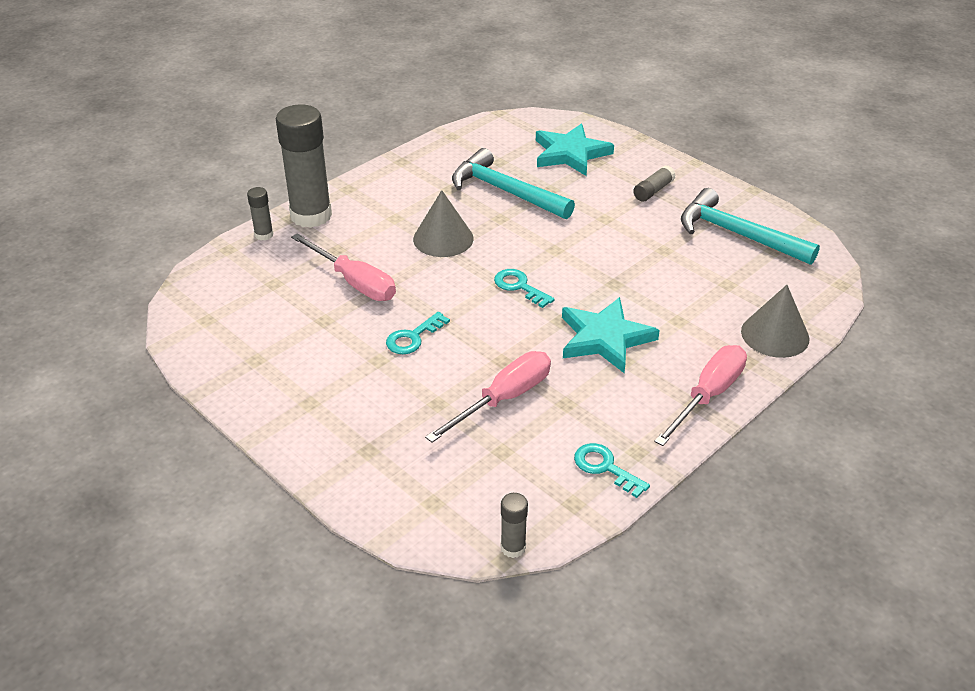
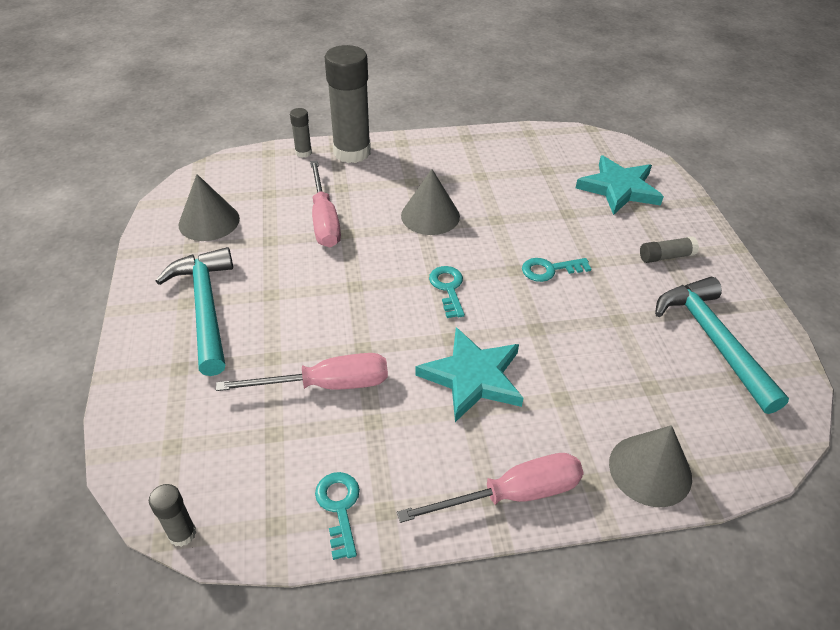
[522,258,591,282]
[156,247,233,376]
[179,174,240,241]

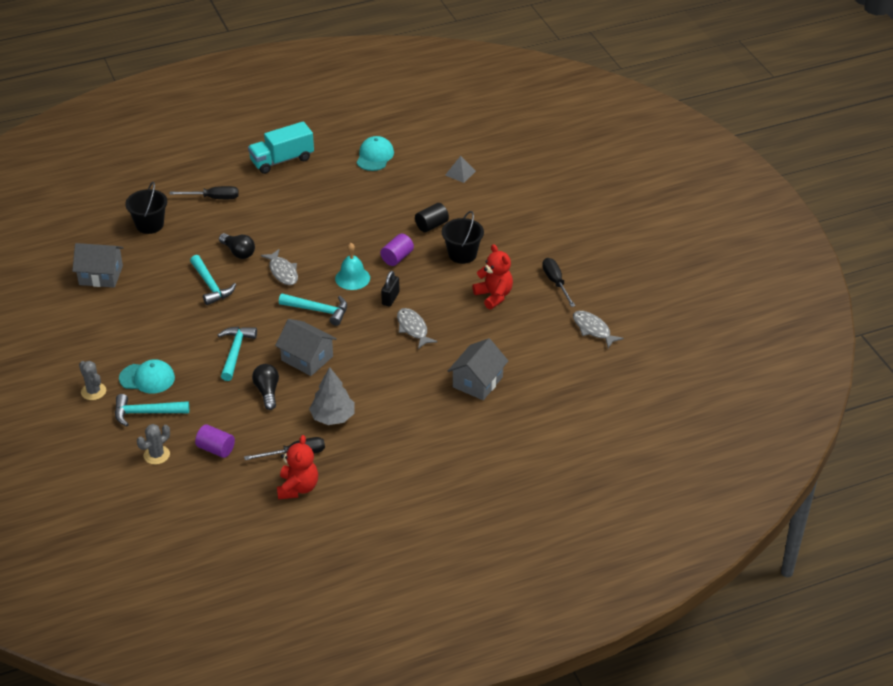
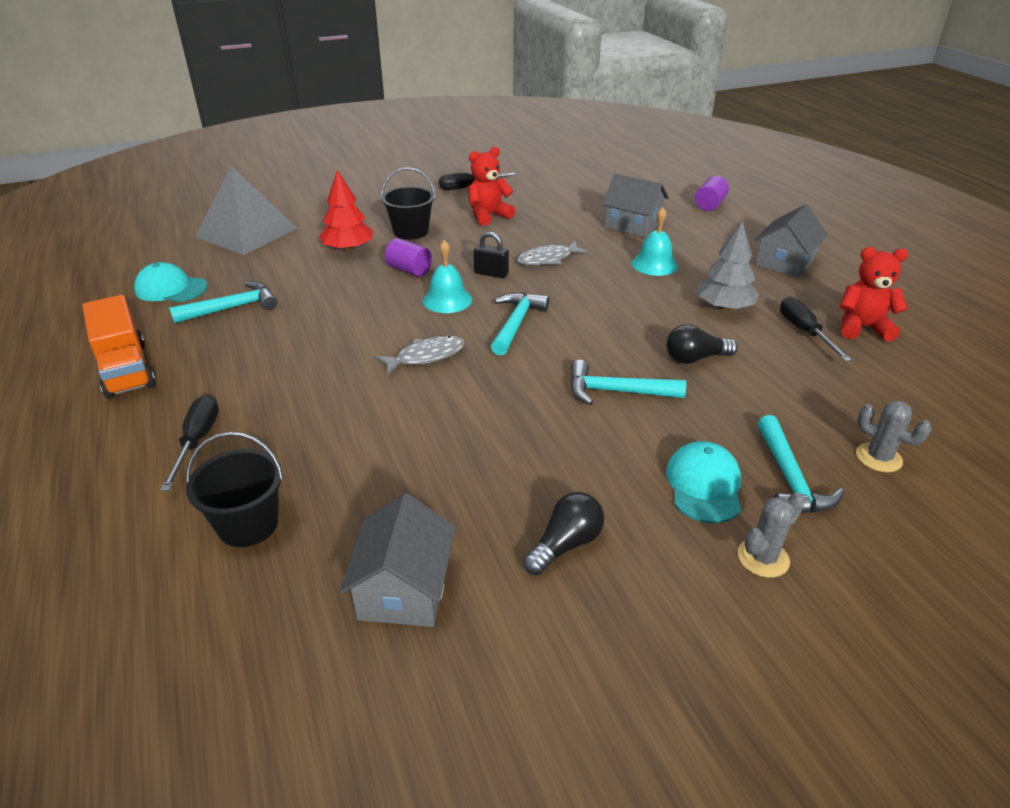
[169,281,277,324]
[695,176,729,211]
[523,492,604,575]
[82,295,156,398]
[754,204,828,278]
[319,170,373,252]
[195,166,297,255]
[573,311,624,348] (first image)
[632,207,678,276]

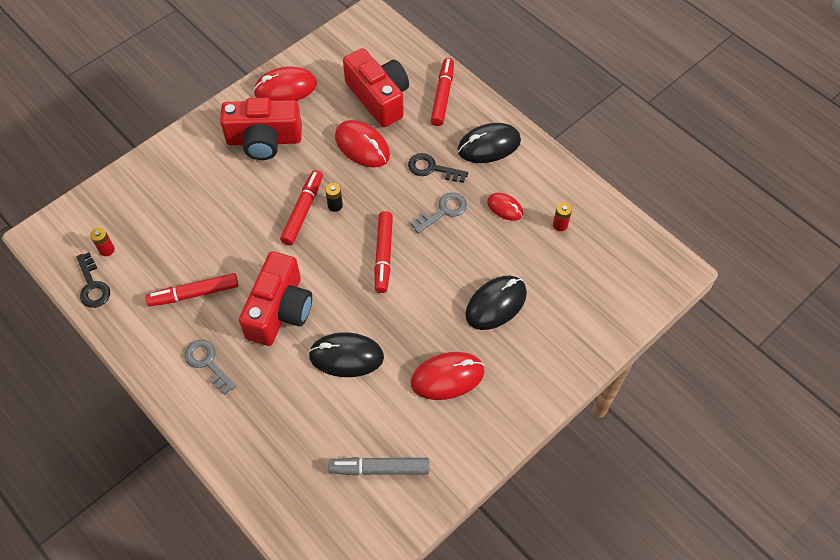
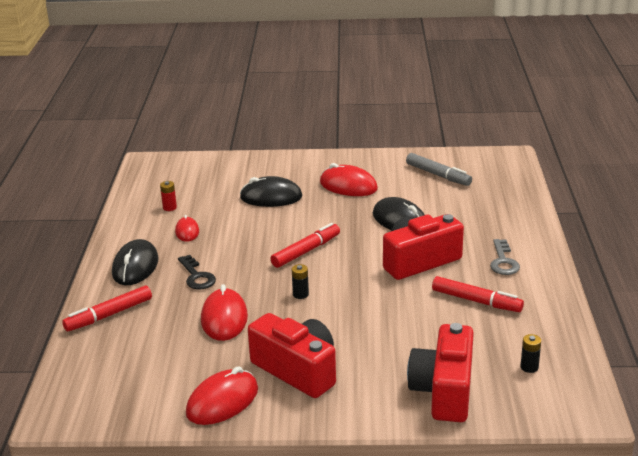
[76,252,110,308] (first image)
[521,334,541,373]
[186,366,258,425]
[280,170,323,245] (first image)
[407,323,474,422]
[411,193,467,234] (first image)
[112,239,159,285]

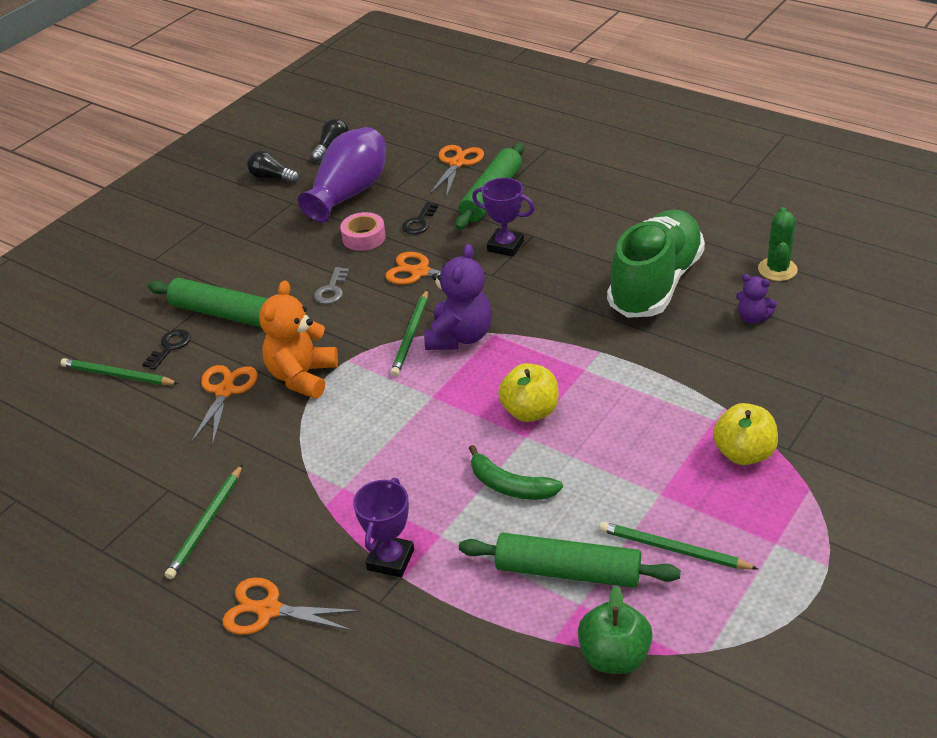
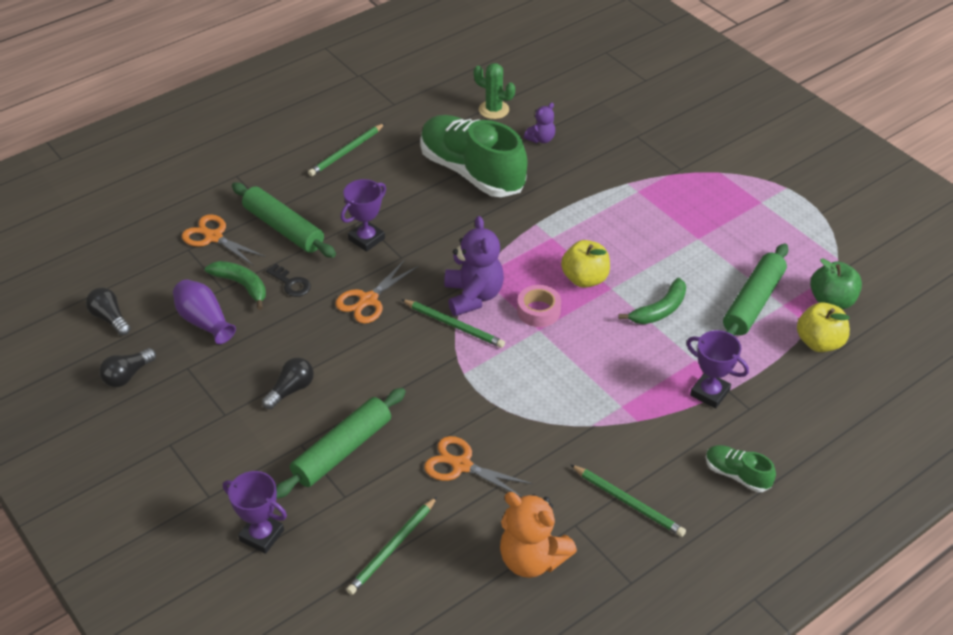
[142,329,191,370] (first image)
[705,445,776,492]
[500,492,577,578]
[173,279,236,344]
[314,267,349,304] (first image)
[517,285,561,327]
[444,216,504,316]
[308,123,385,176]
[797,302,850,352]
[205,261,266,310]
[223,471,287,554]
[262,357,314,409]

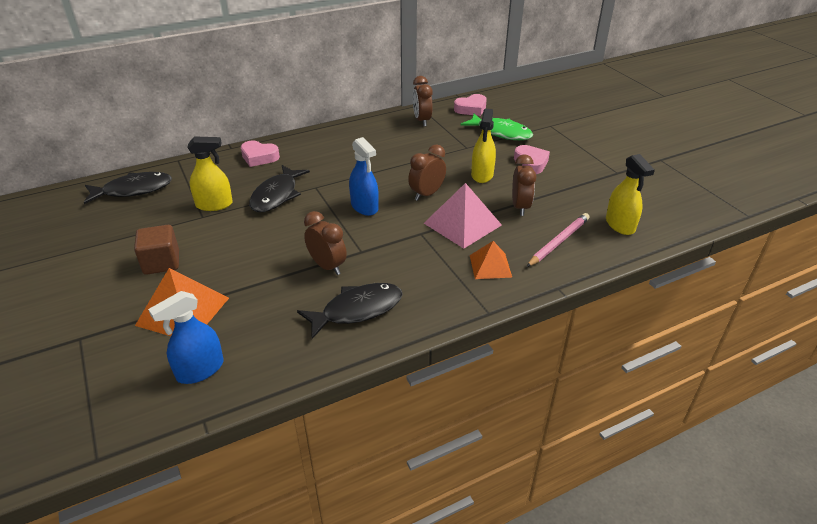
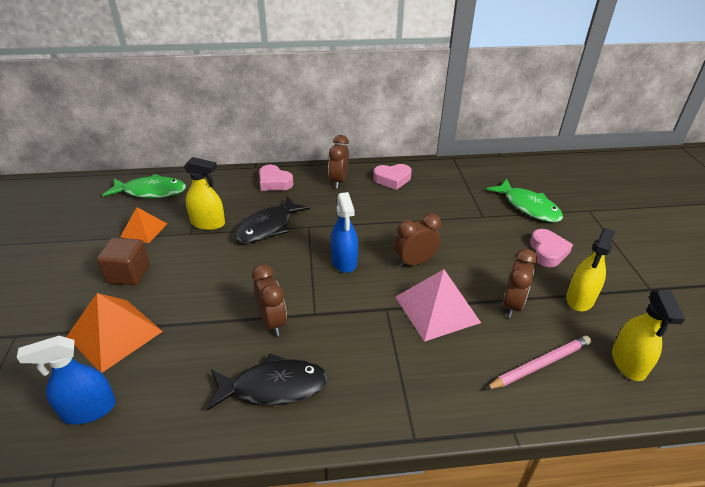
[103,174,186,198]
[329,135,349,188]
[373,164,412,190]
[120,207,167,243]
[566,228,615,311]

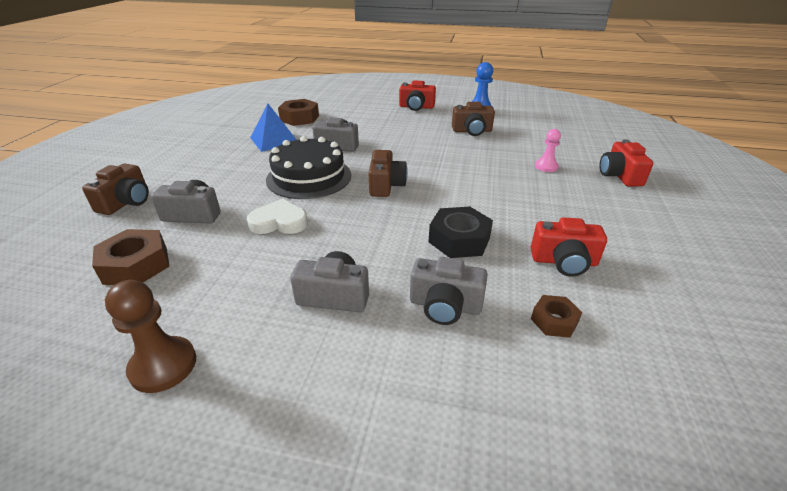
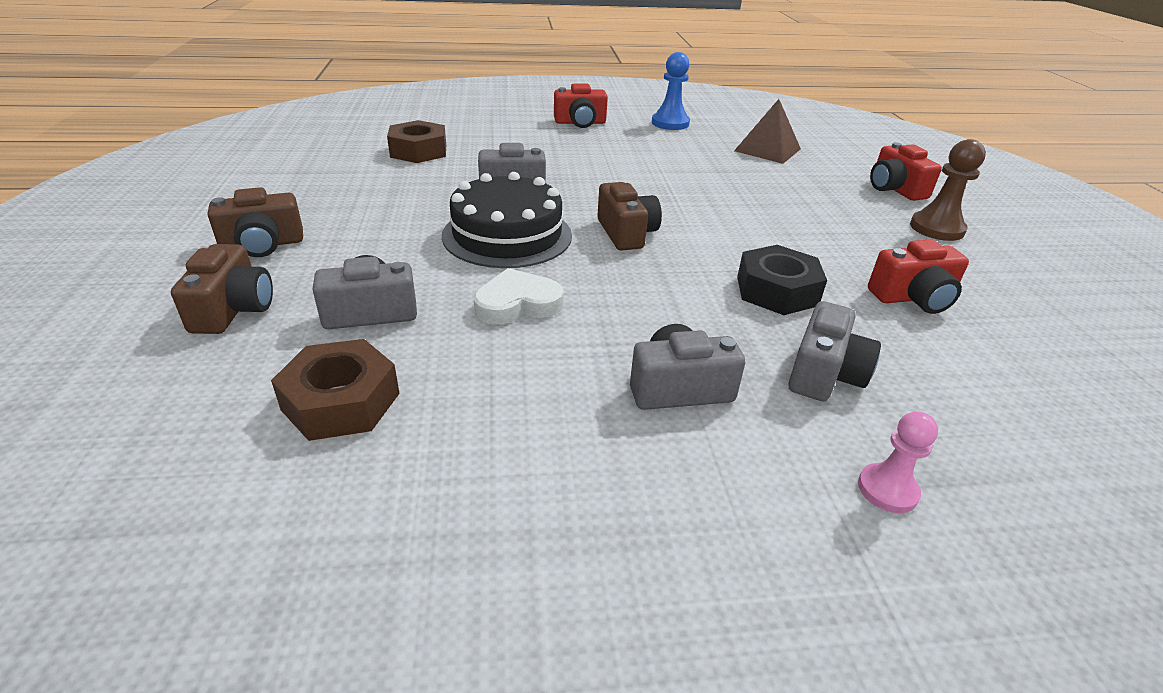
[910,139,986,241]
[250,103,297,152] (first image)
[788,301,881,401]
[208,187,303,257]
[531,295,582,338] (first image)
[858,411,938,513]
[734,99,801,164]

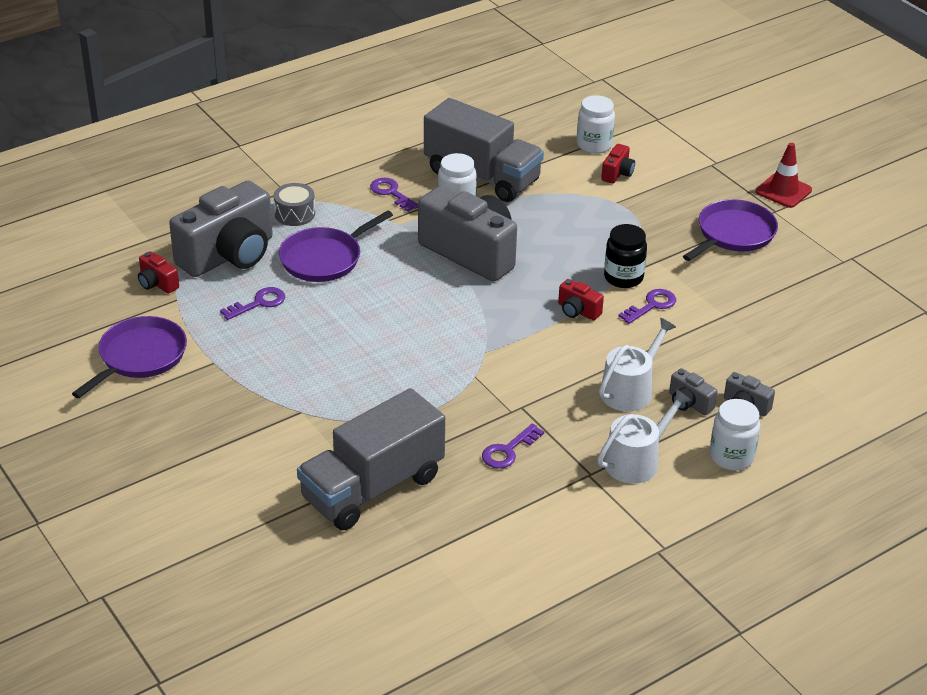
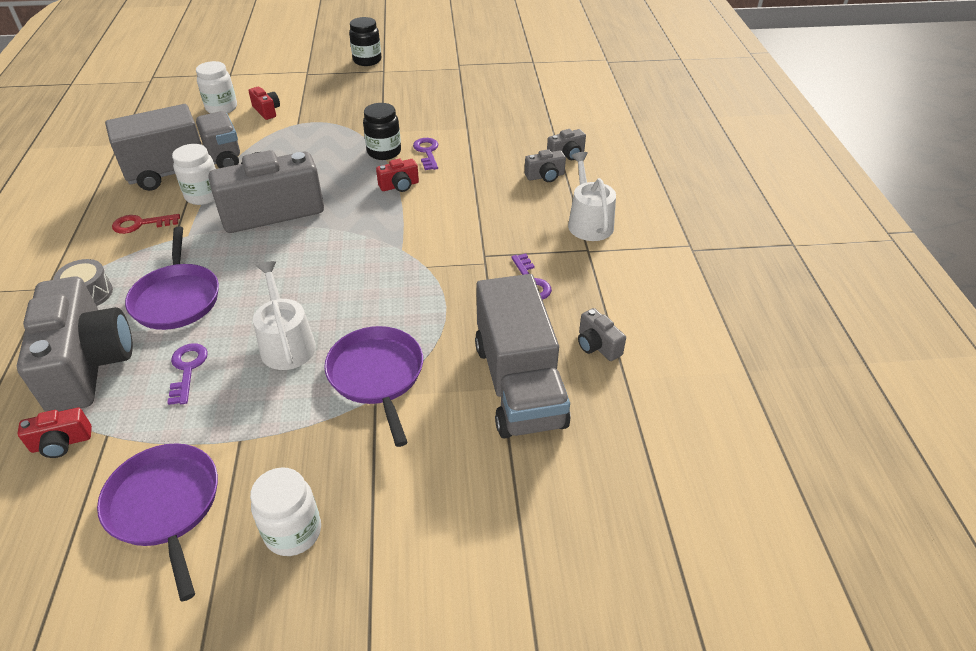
[112,214,180,234]
[253,261,316,370]
[324,326,423,447]
[250,467,321,556]
[349,17,381,66]
[578,308,626,361]

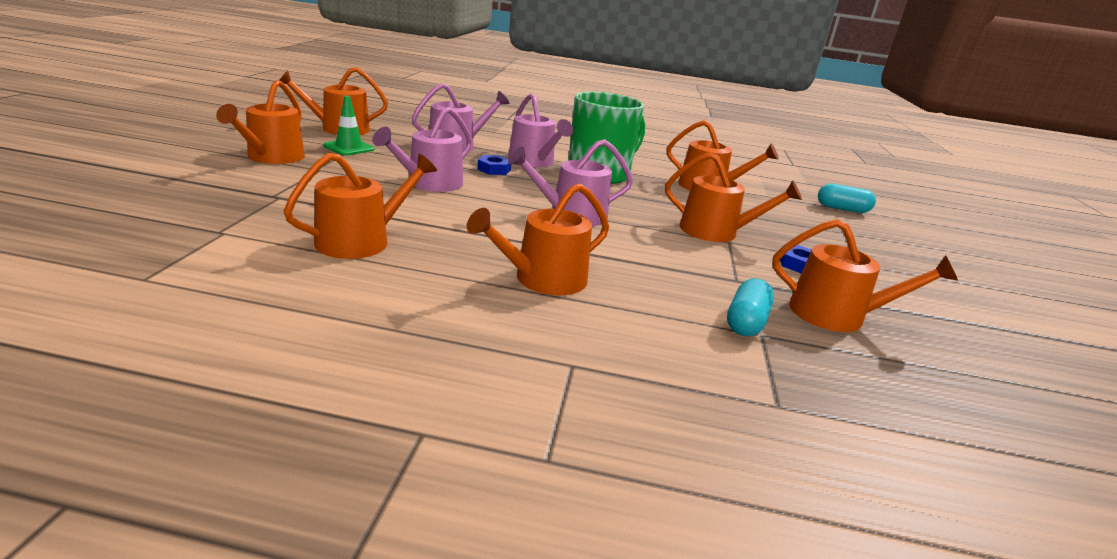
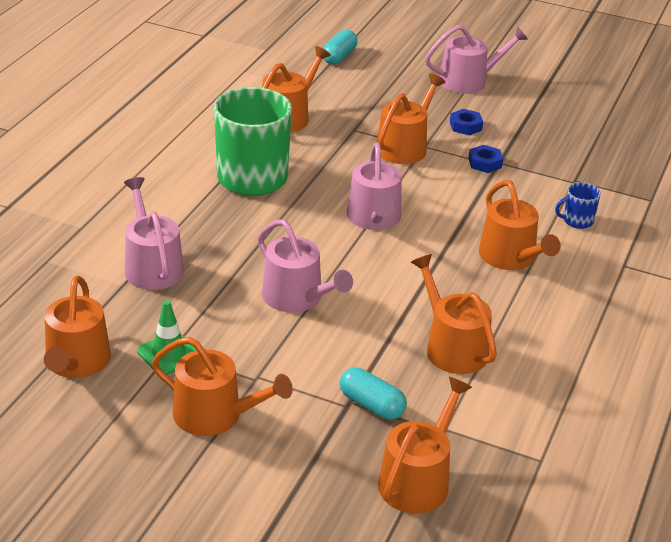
[468,145,503,173]
[425,25,528,94]
[340,367,407,420]
[378,377,472,514]
[555,182,601,229]

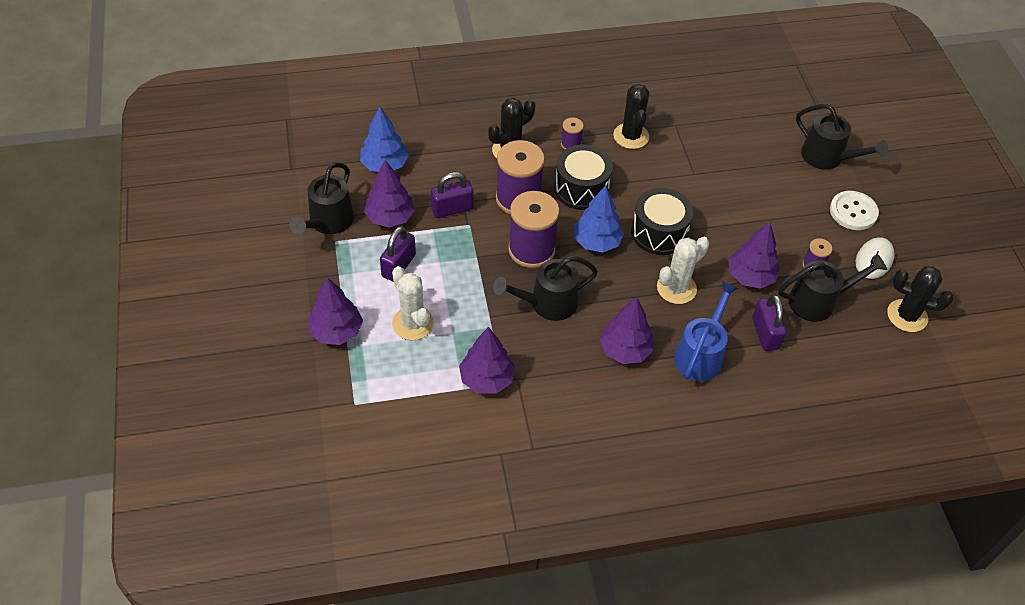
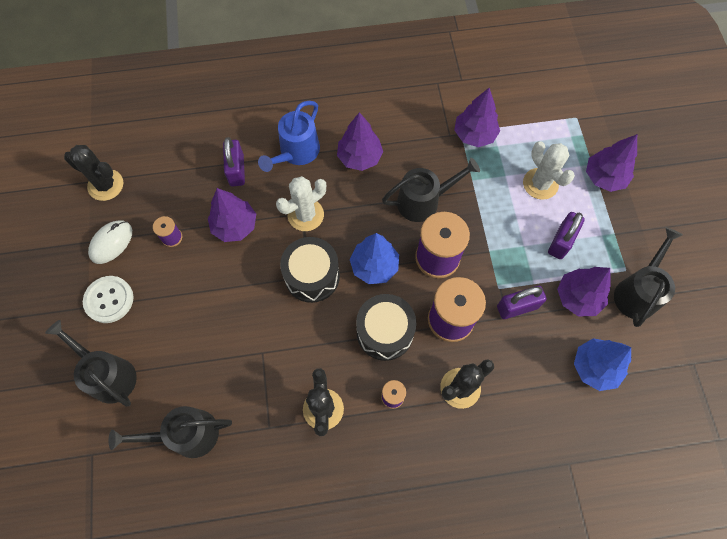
[109,406,232,458]

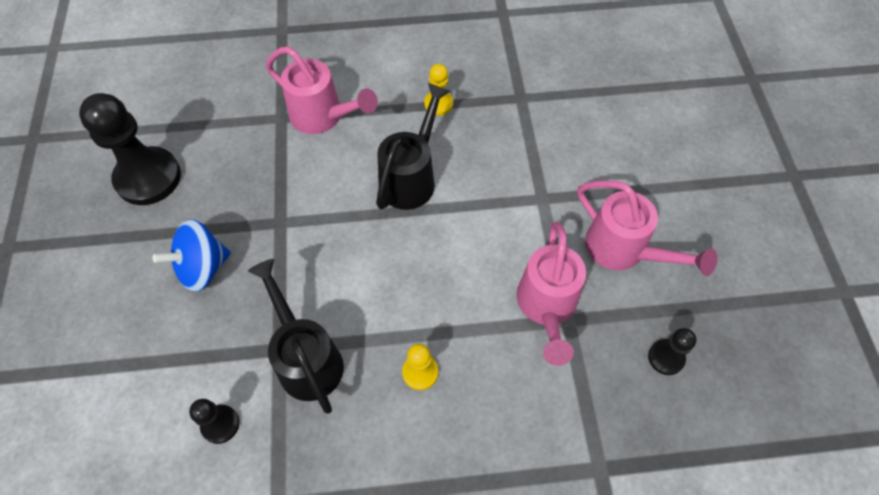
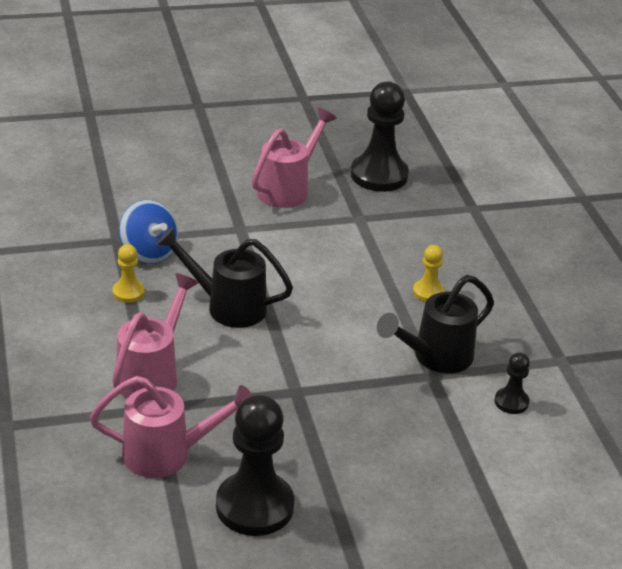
[119,200,179,264]
[90,376,252,478]
[351,81,409,192]

